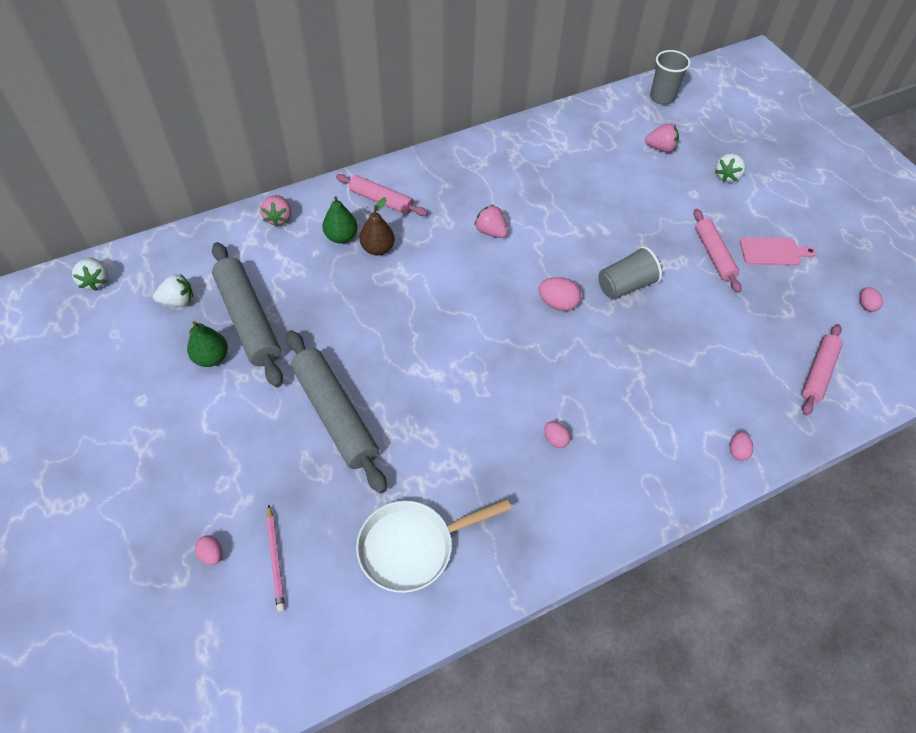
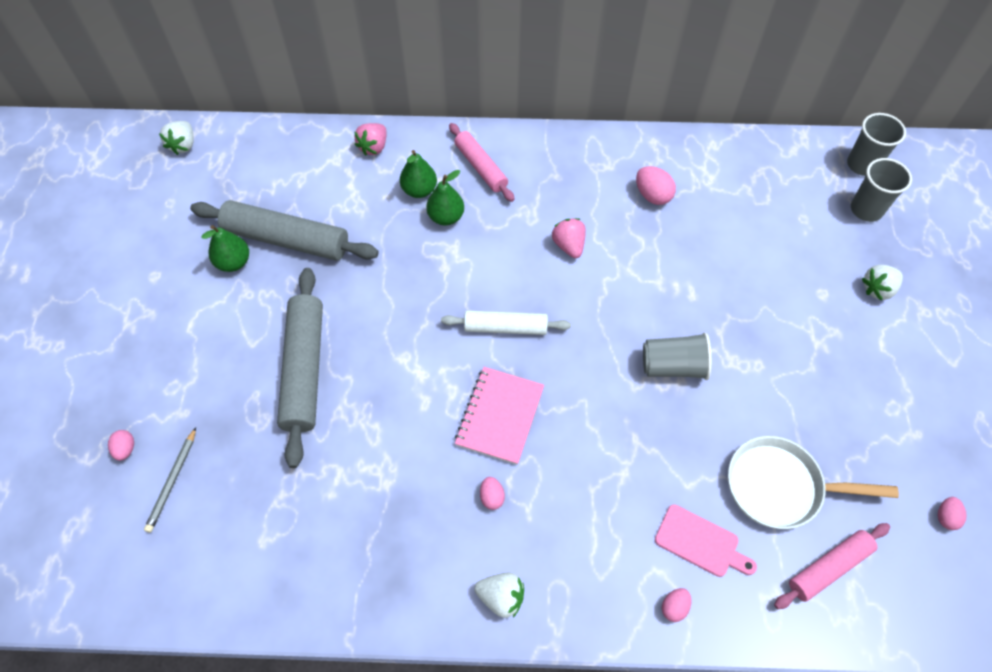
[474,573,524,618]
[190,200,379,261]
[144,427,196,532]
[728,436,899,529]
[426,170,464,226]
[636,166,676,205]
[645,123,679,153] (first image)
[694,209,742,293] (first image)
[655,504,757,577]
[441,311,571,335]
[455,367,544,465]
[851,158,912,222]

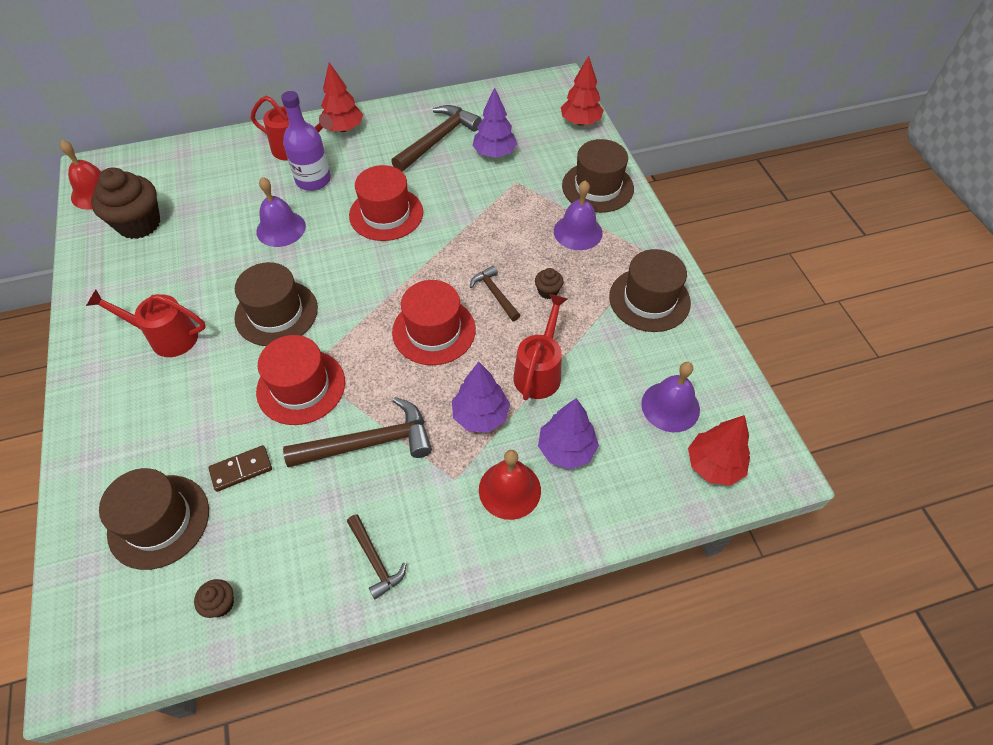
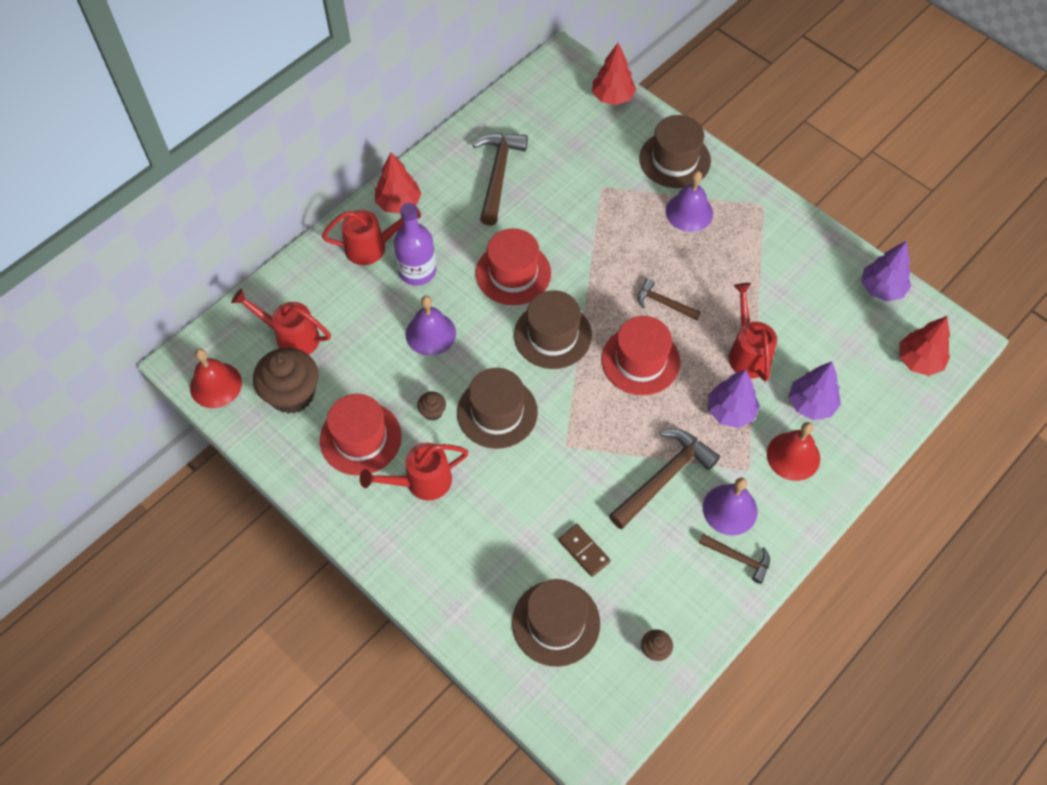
[558,524,611,577]
[320,394,402,476]
[861,241,911,301]
[417,391,446,421]
[514,290,592,369]
[703,478,758,536]
[231,289,331,355]

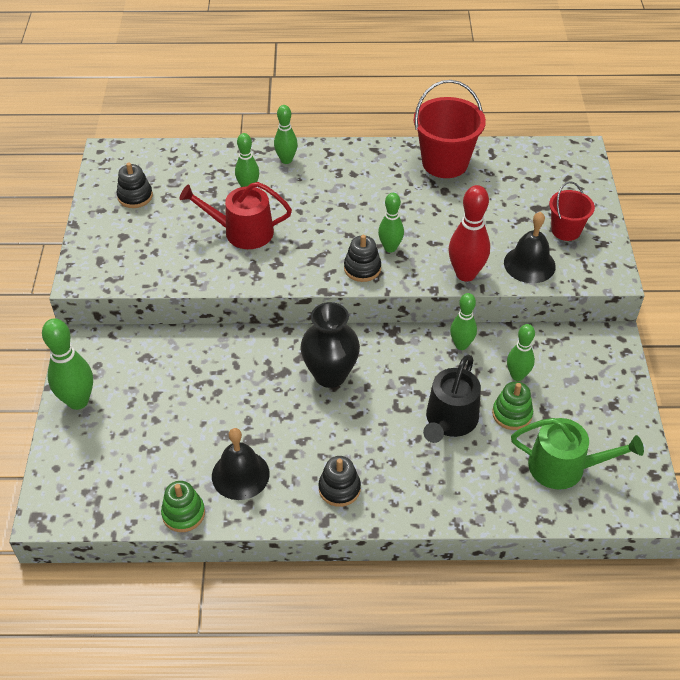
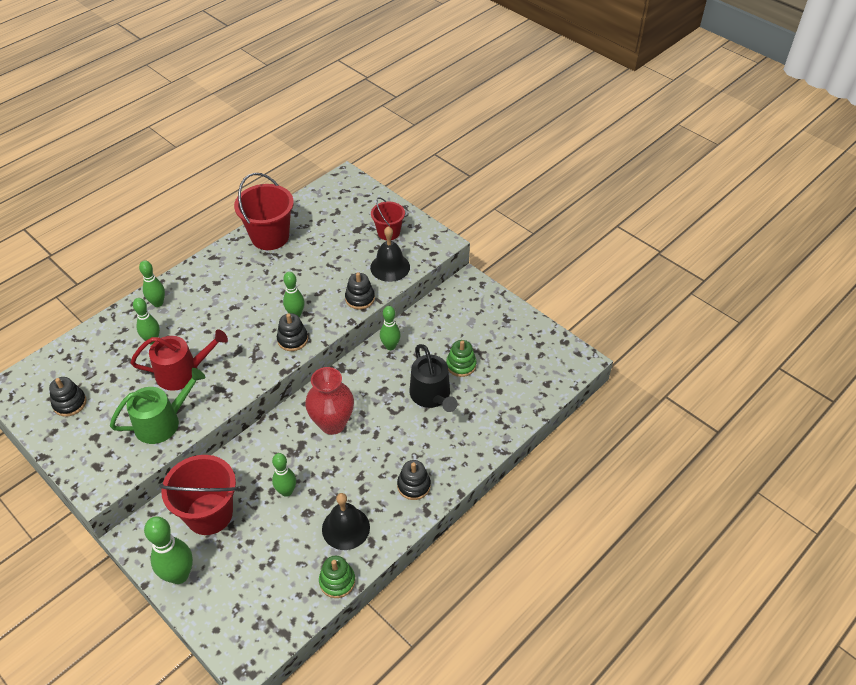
[131,329,228,391]
[305,367,354,435]
[345,272,375,310]
[272,453,296,497]
[110,368,205,444]
[159,455,237,535]

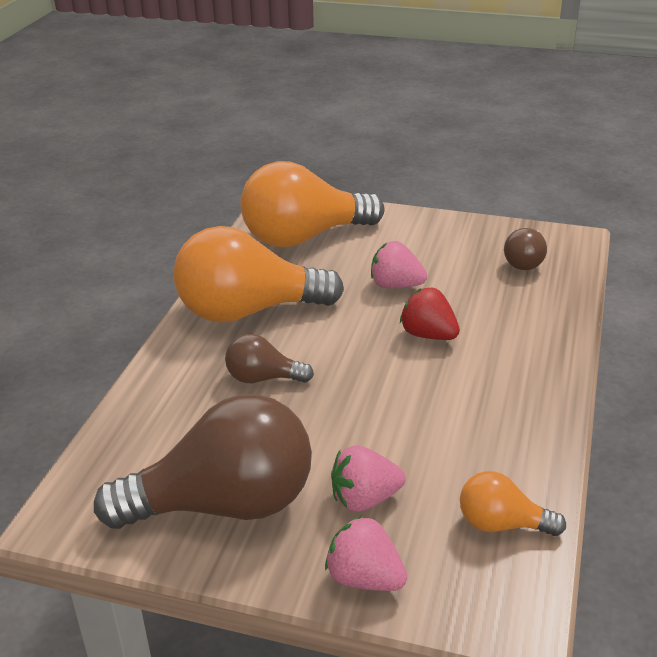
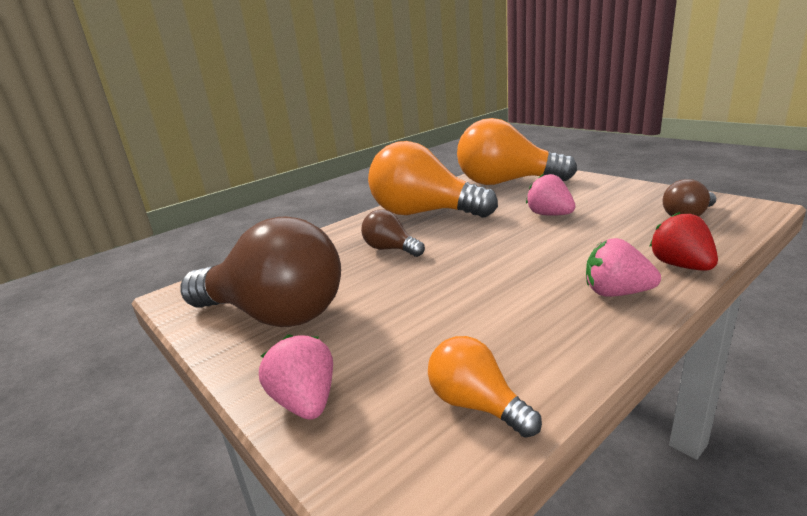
[586,238,661,297]
[649,212,718,271]

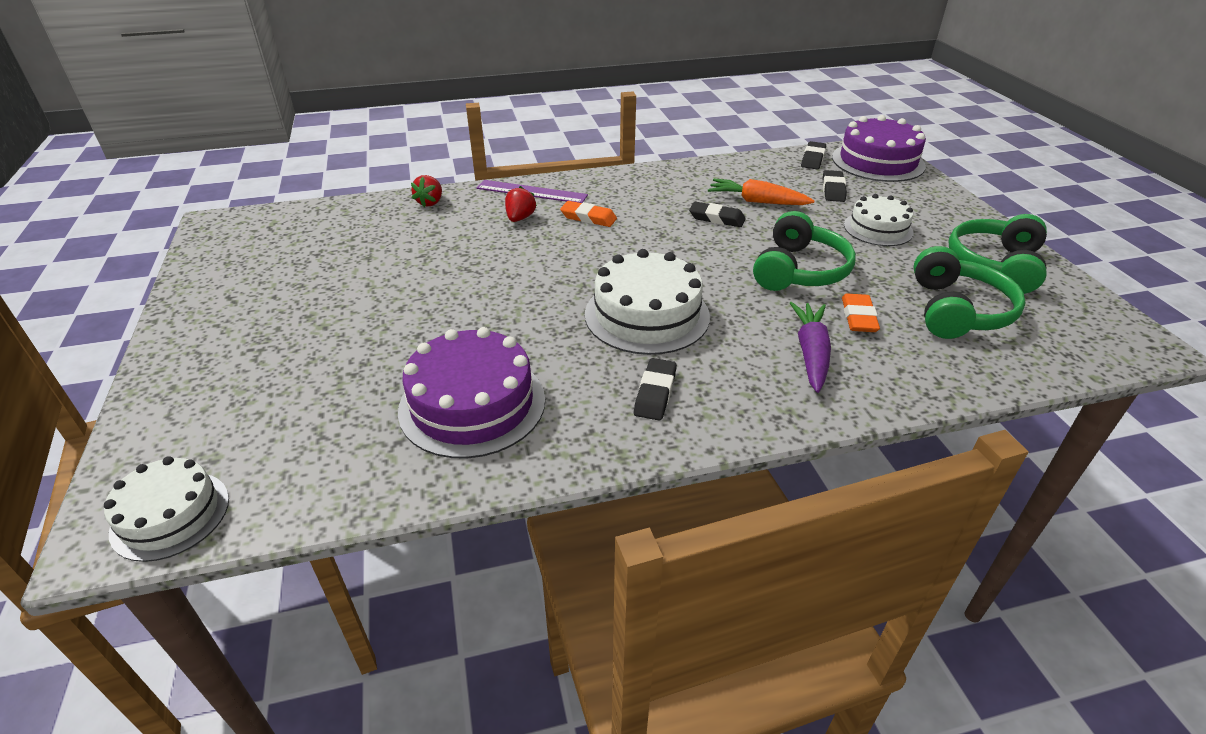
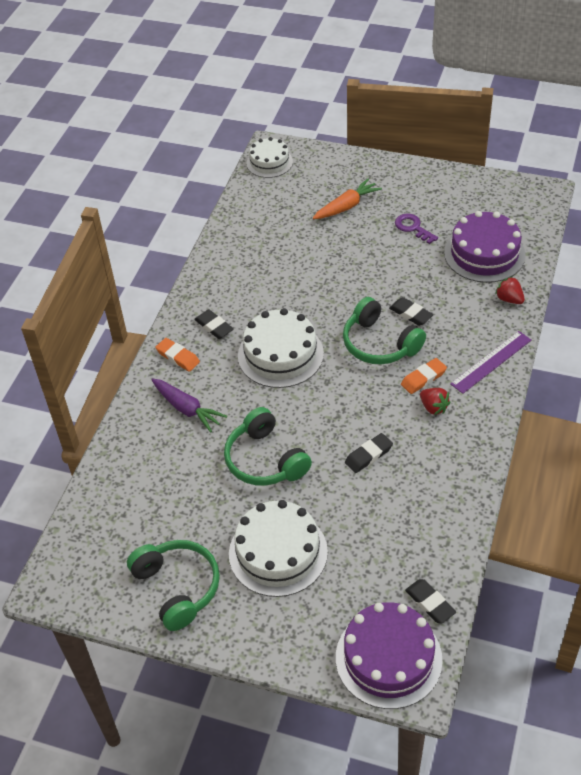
[444,211,526,283]
[420,388,451,415]
[313,178,382,219]
[389,297,434,326]
[155,338,200,372]
[229,500,328,597]
[343,297,426,364]
[395,214,438,244]

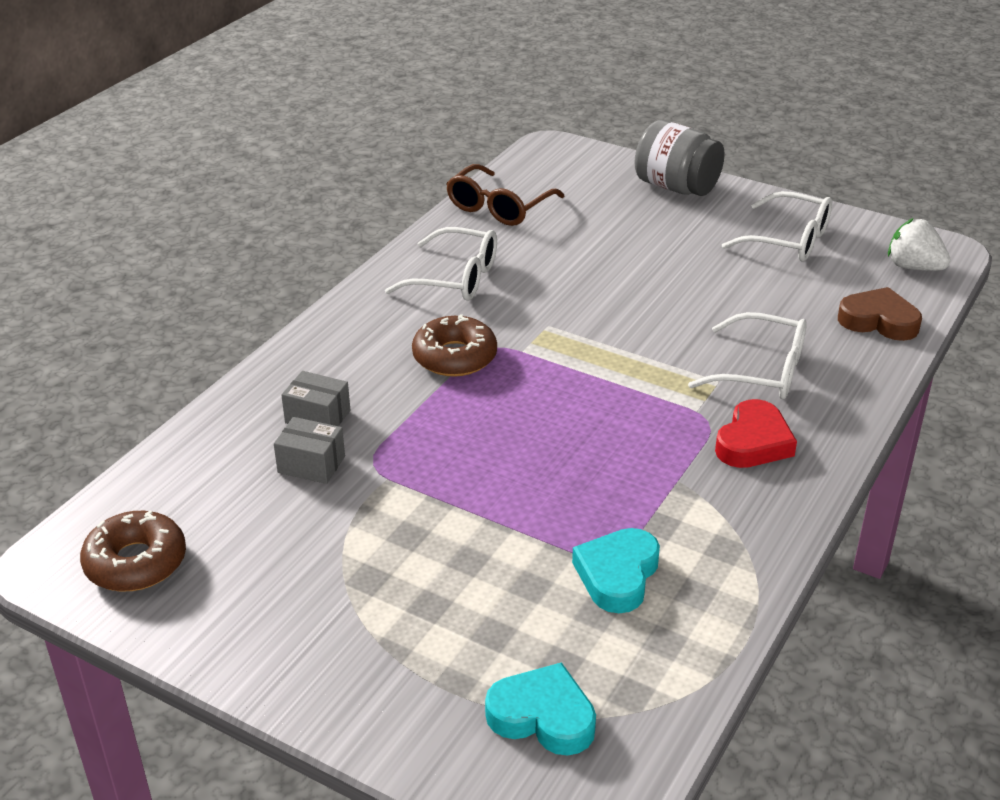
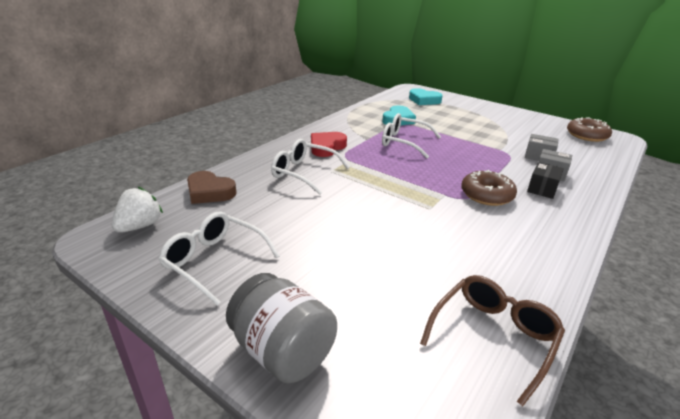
[382,113,441,158]
[111,187,163,233]
[527,162,564,199]

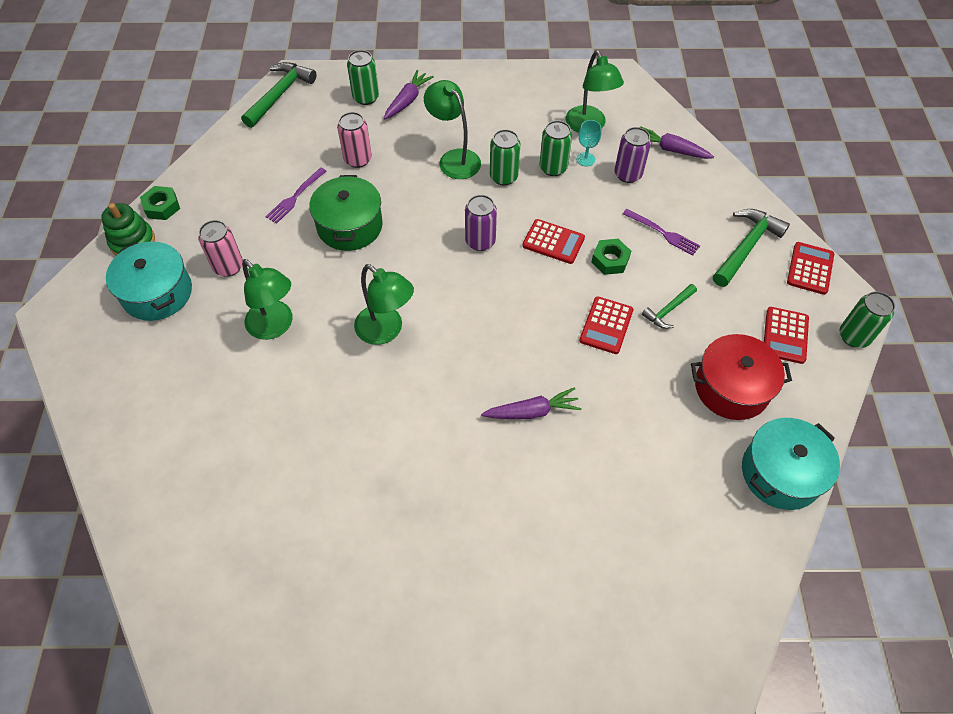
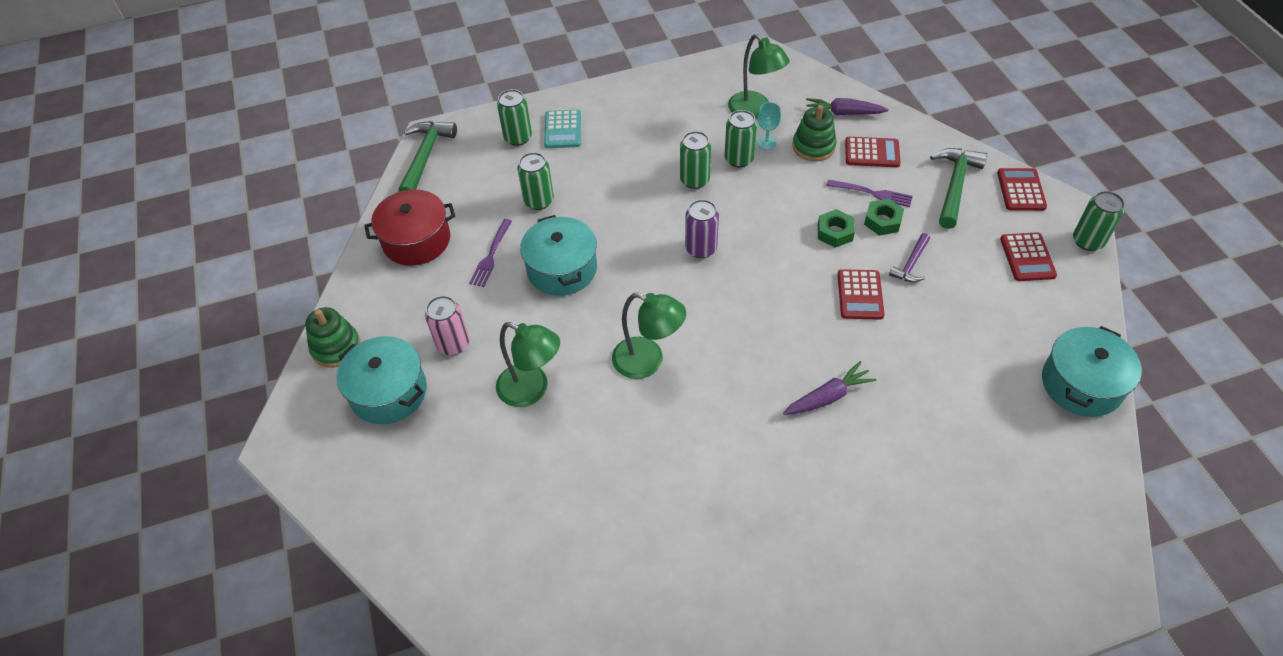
[864,199,904,236]
[520,215,597,296]
[517,152,554,210]
[544,110,581,148]
[424,80,481,179] (first image)
[845,137,901,167]
[793,105,837,162]
[889,233,930,282]
[364,189,455,266]

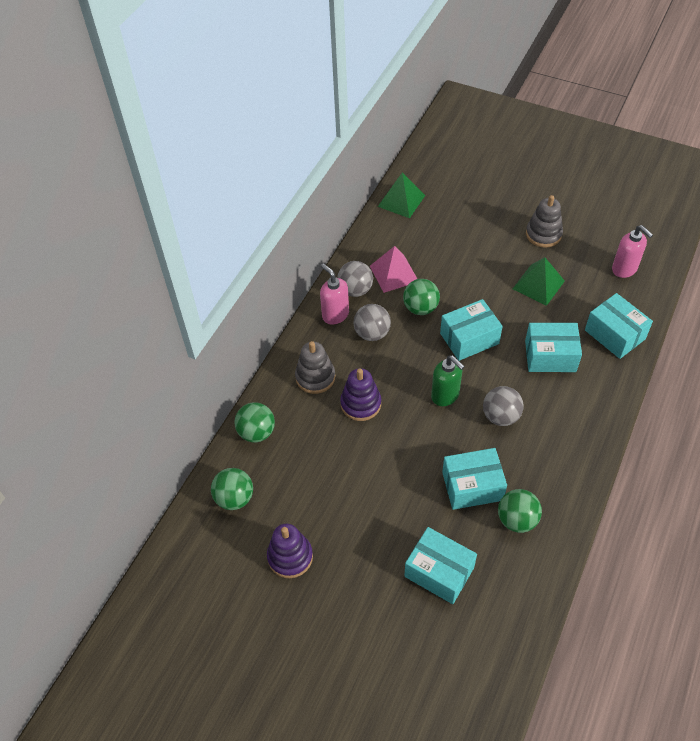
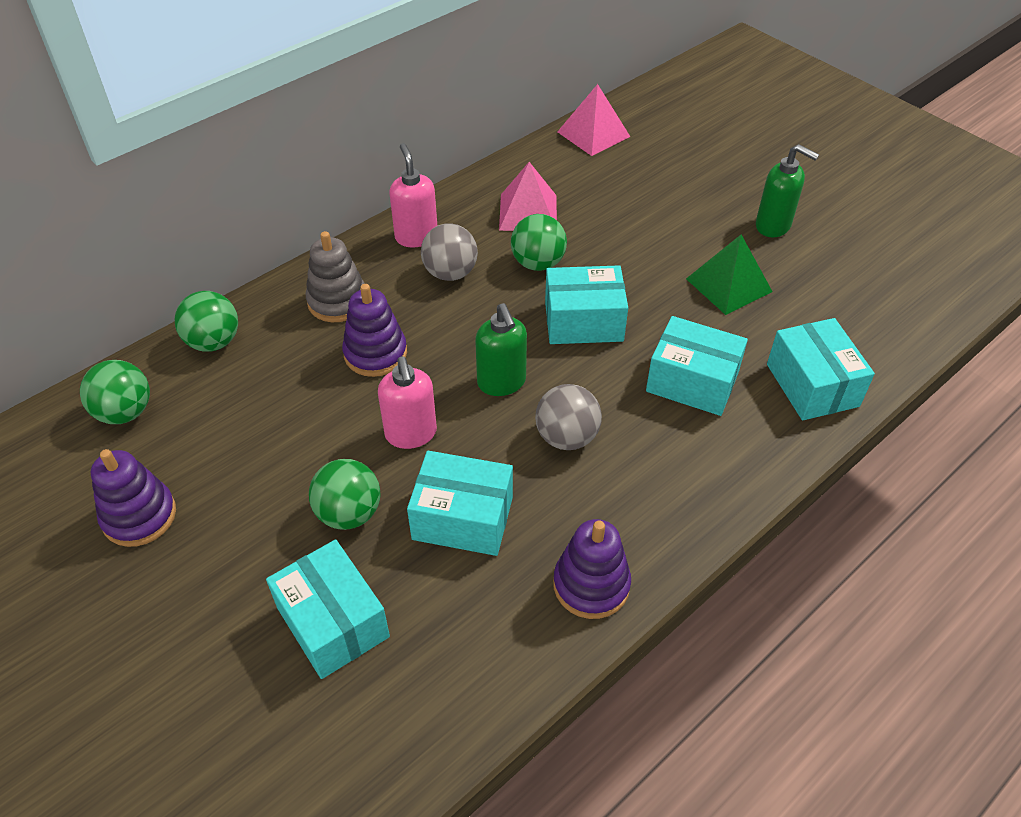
[337,261,373,297] (first image)
[557,84,630,156]
[309,459,380,530]
[756,144,819,237]
[378,356,437,449]
[553,519,631,619]

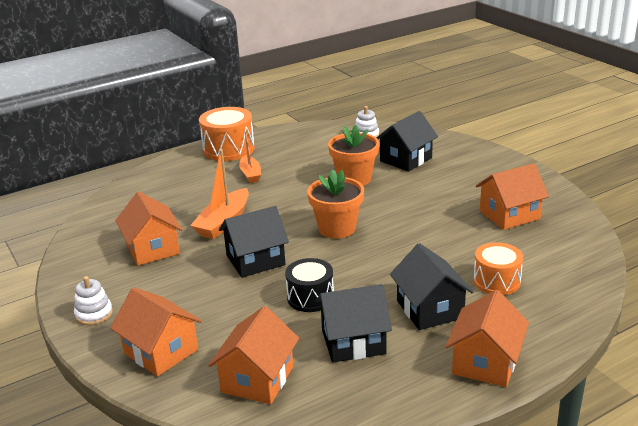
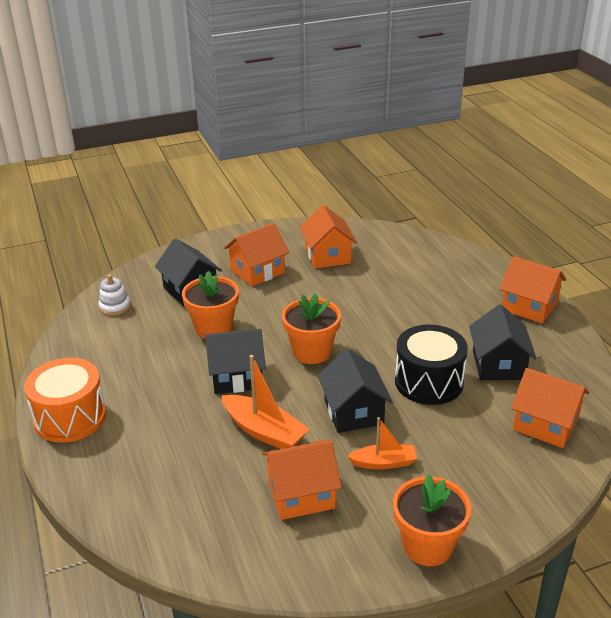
[393,474,471,566]
[224,223,289,287]
[347,417,417,469]
[395,325,468,405]
[205,329,266,394]
[473,242,523,295] (first image)

